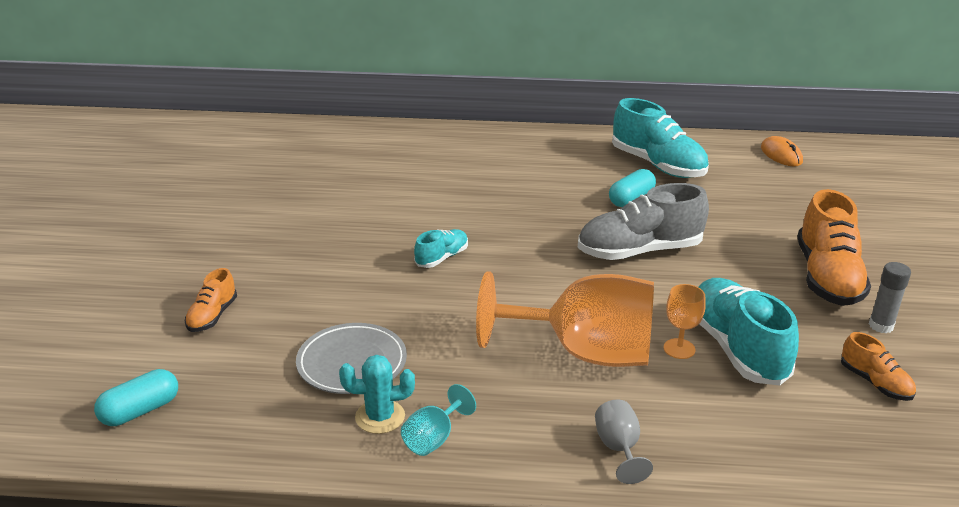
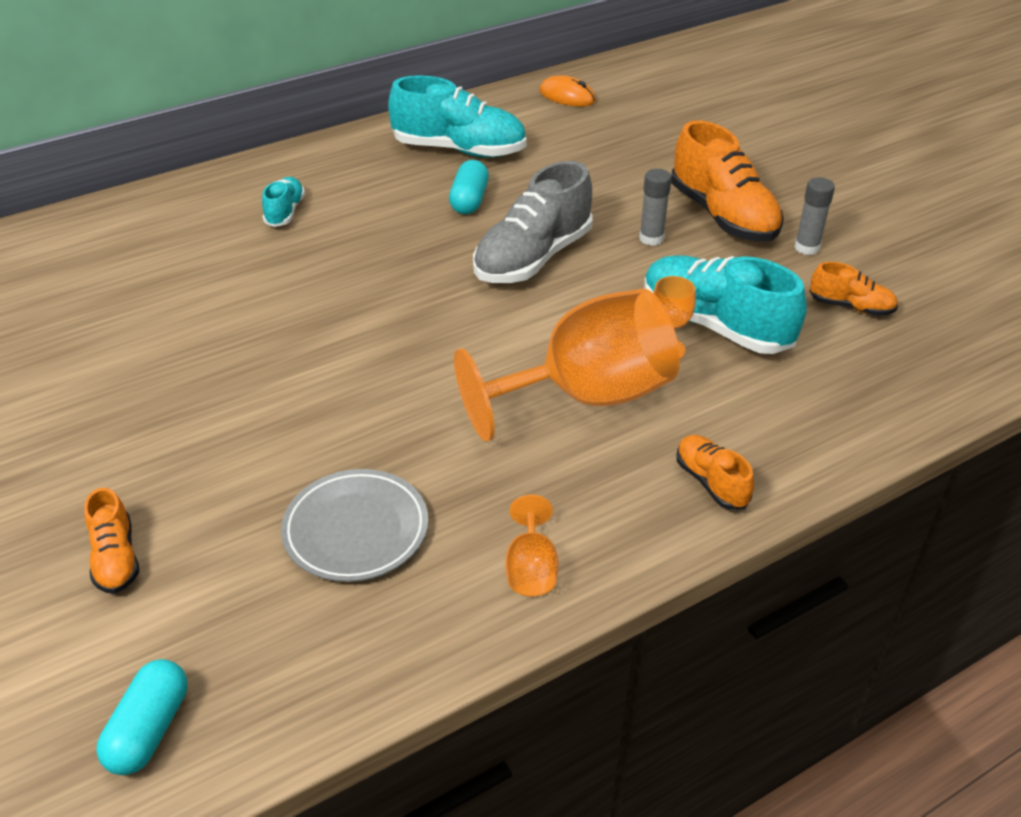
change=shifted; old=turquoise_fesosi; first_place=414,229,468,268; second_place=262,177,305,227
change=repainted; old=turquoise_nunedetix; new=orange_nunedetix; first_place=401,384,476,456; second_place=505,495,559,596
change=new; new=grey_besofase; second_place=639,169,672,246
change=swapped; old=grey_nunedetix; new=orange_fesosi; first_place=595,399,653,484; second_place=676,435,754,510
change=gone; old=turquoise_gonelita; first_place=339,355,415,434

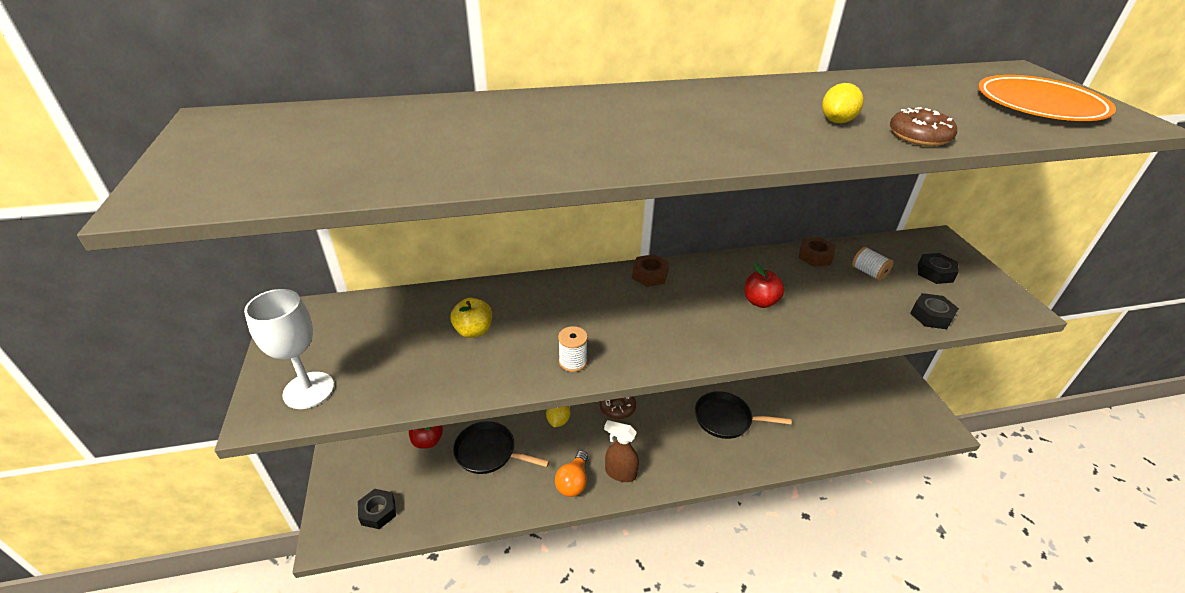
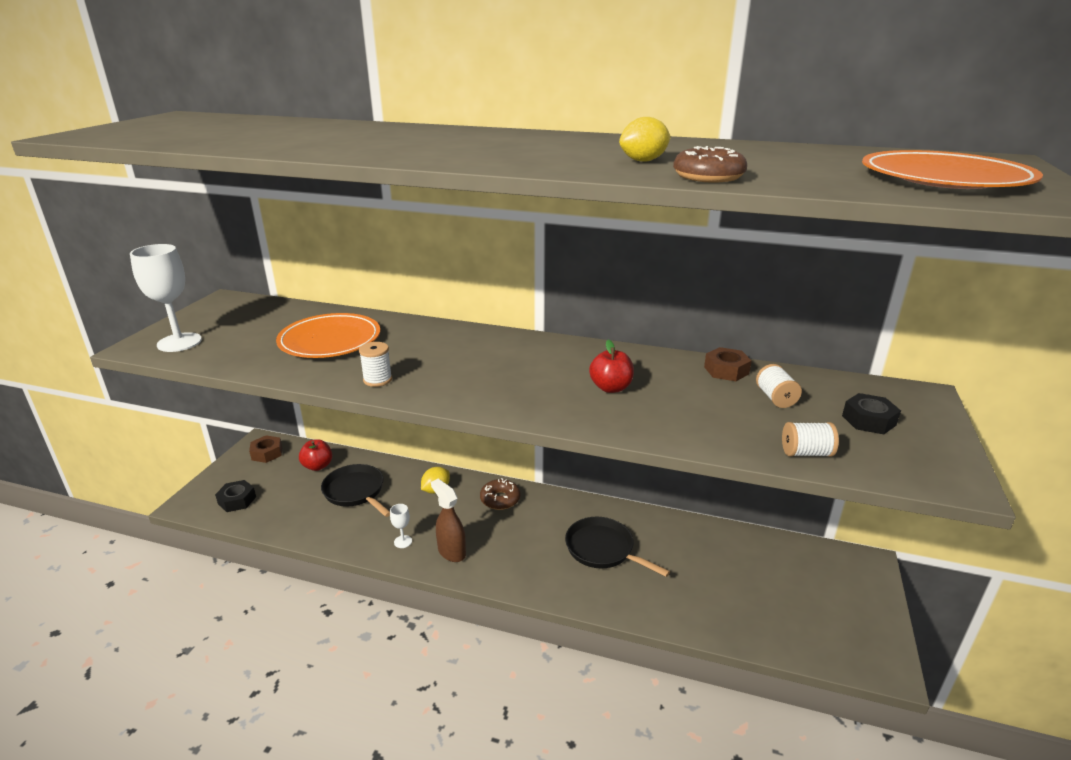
change=shifted; old=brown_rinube; first_place=632,254,669,287; second_place=249,435,282,463
change=swapped; old=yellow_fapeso; new=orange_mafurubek; first_place=450,298,492,338; second_place=276,313,380,358
change=swapped; old=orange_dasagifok; new=white_nunedetix; first_place=555,451,588,497; second_place=390,504,412,548
change=swapped; old=black_rinube; new=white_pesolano; first_place=910,293,959,329; second_place=782,422,839,457

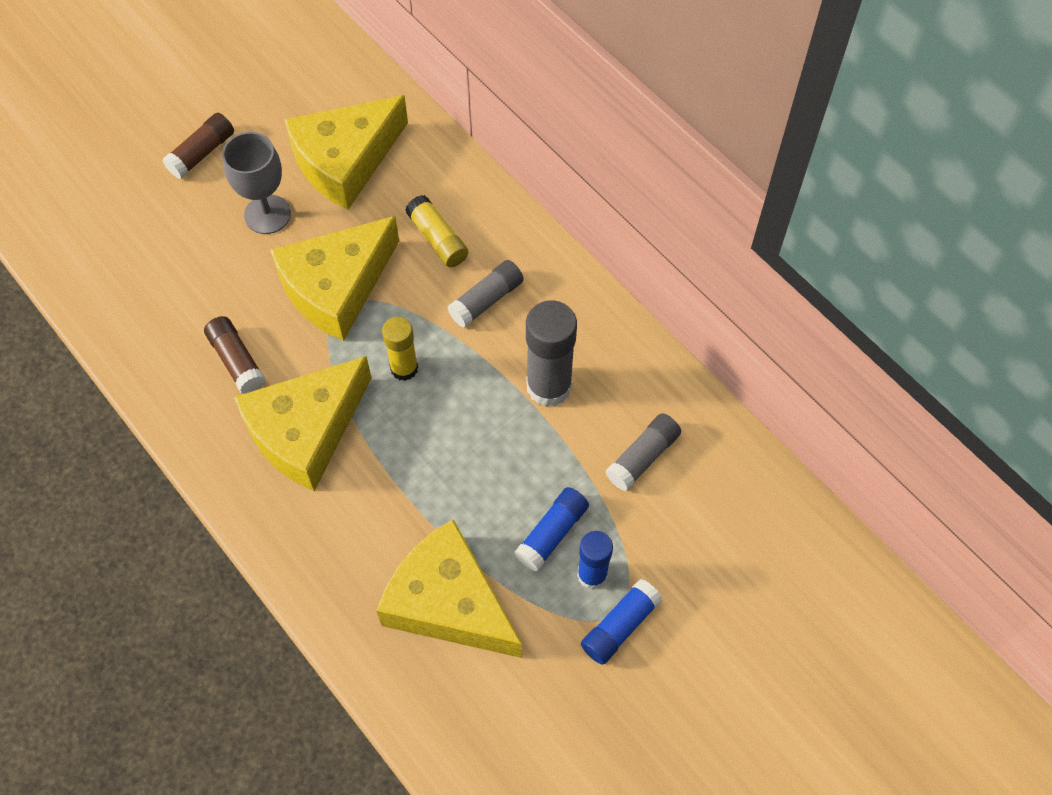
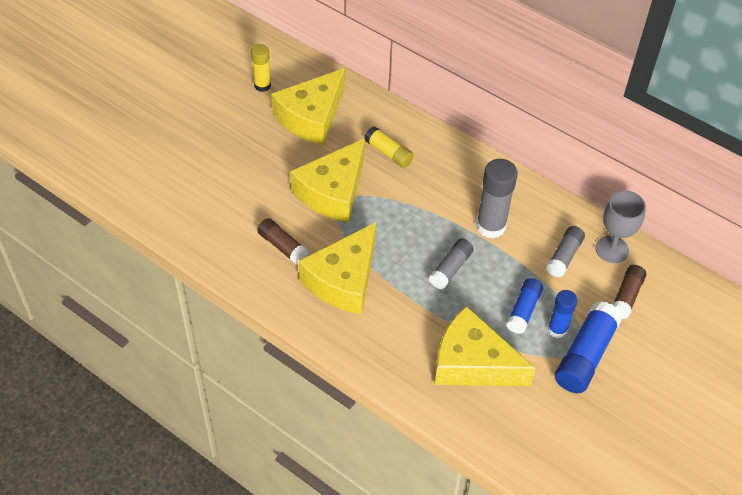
change=shifted; old=yellow_besofase; first_place=382,317,418,381; second_place=251,44,271,92
change=shifted; old=grey_besofase; first_place=447,260,524,328; second_place=429,238,474,289
change=scaled; old=blue_besofase; first_place=581,579,662,665; second_place=555,301,622,393; factor=1.62
change=shifted; old=grey_nunedetix; first_place=222,132,291,234; second_place=595,190,646,263
change=shifted; old=brown_besofase; first_place=162,113,234,179; second_place=612,265,646,319

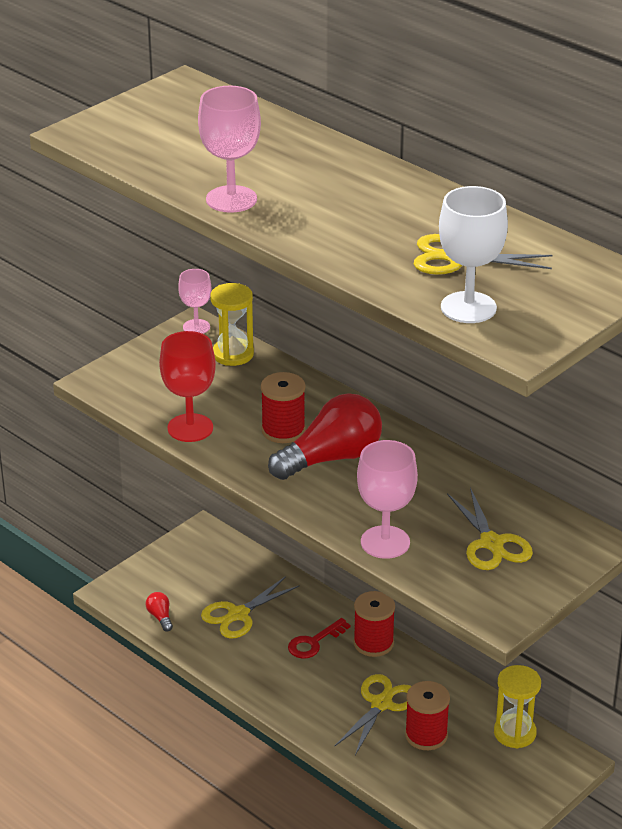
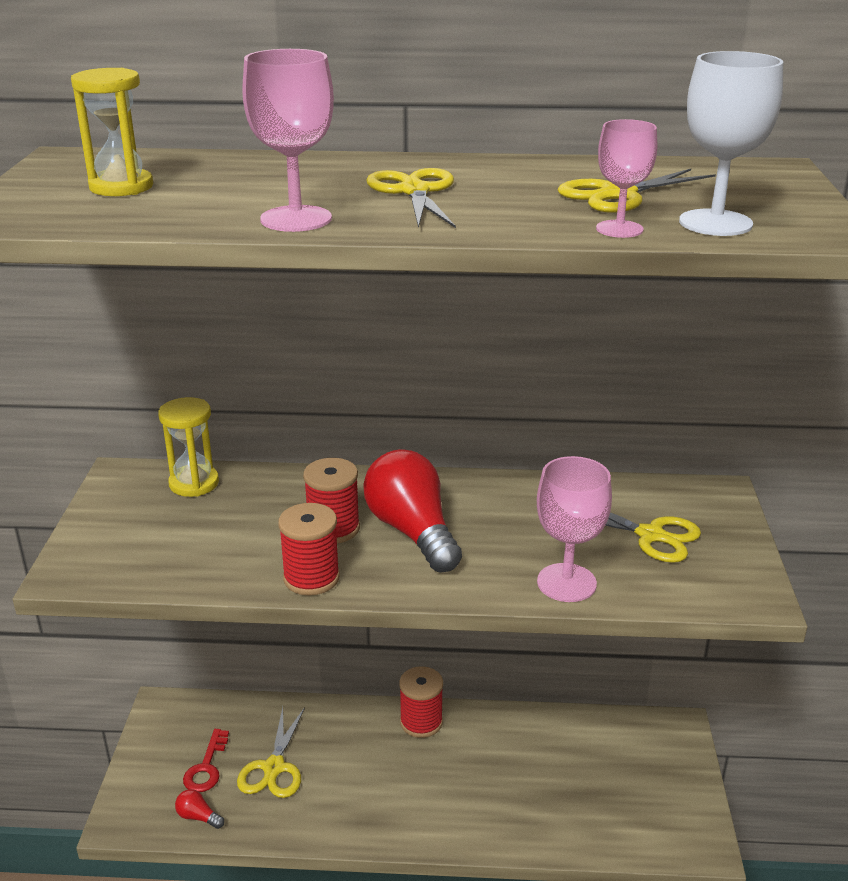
change=shifted; old=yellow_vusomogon; first_place=494,665,541,749; second_place=71,68,153,196
change=shifted; old=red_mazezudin; first_place=288,618,351,659; second_place=183,729,229,792
change=shifted; old=red_pesolano; first_place=405,681,450,750; second_place=278,503,340,595
change=rotated; old=red_dasagifok; first_place=268,393,382,480; second_place=363,449,462,573; degrees=-45
change=shifted; old=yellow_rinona; first_place=335,674,411,755; second_place=366,168,456,228
change=shifted; old=pink_nunedetix; first_place=178,269,211,334; second_place=596,119,657,238
change=gone; old=red_nunedetix; first_place=159,331,216,442

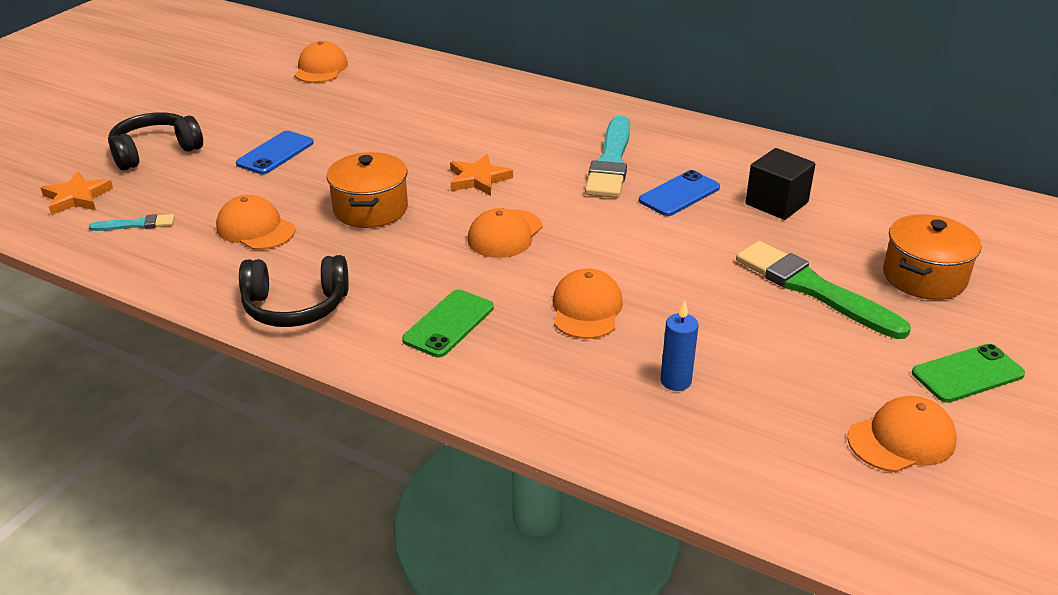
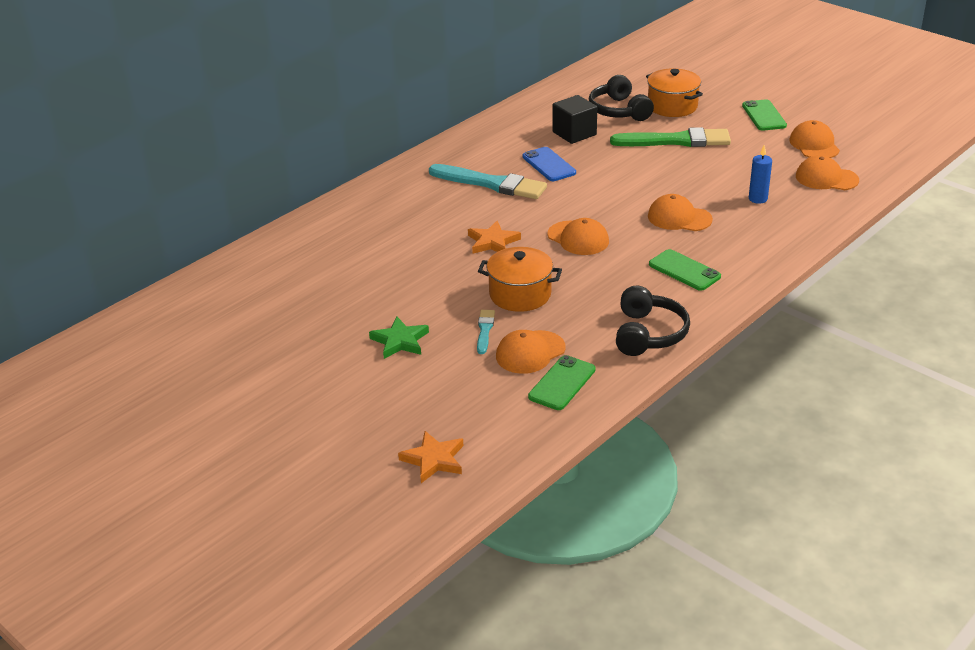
change=swapped; old=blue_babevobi; new=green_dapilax; first_place=236,131,314,174; second_place=369,317,429,359
change=shifted; old=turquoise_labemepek; first_place=89,214,175,231; second_place=477,310,495,354
change=new; new=green_babevobi; second_place=528,355,596,410
change=shifted; old=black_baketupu; first_place=108,112,203,171; second_place=589,75,654,121
change=rotated; old=green_labemepek; first_place=736,241,911,339; second_place=610,127,731,147; degrees=-150
change=shifted; old=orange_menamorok; first_place=295,41,348,83; second_place=796,155,859,190

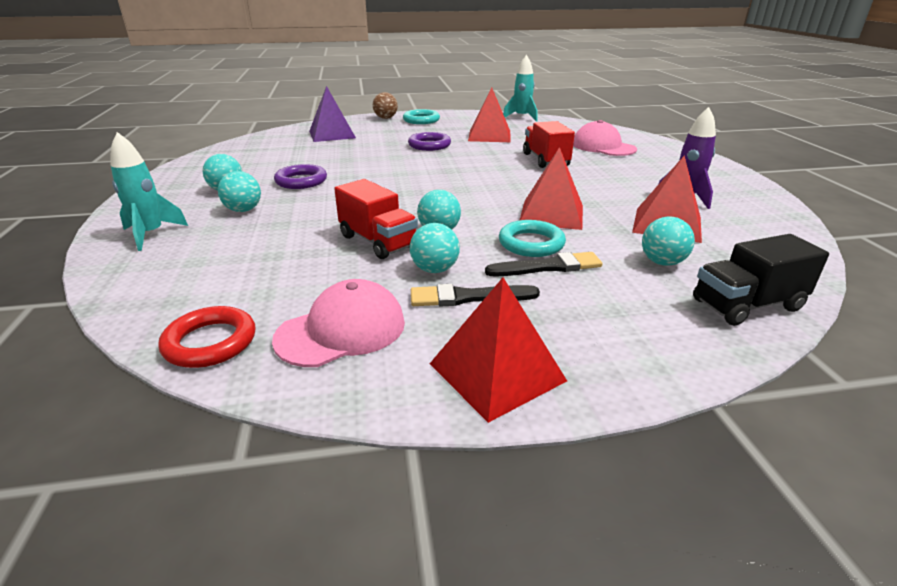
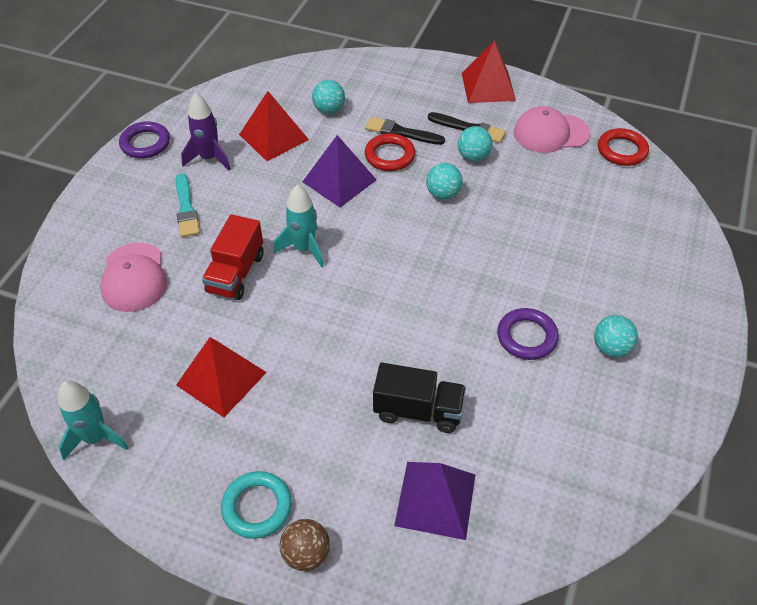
change=shifted; old=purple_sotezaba; first_place=408,132,451,151; second_place=119,121,170,159
change=new; new=turquoise_labemepek; second_place=176,173,200,237
change=shifted; old=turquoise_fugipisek; first_place=110,132,188,251; second_place=274,185,324,268
change=repainted; old=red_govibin; new=purple_govibin; first_place=520,147,583,230; second_place=302,135,377,208
change=repainted; old=turquoise_sotezaba; new=red_sotezaba; first_place=499,220,566,257; second_place=365,133,415,171
change=shifted; old=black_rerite; first_place=693,234,829,326; second_place=373,363,466,433
change=gone; old=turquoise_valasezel; first_place=218,171,261,212
change=gone; old=red_rerite; first_place=334,179,418,259

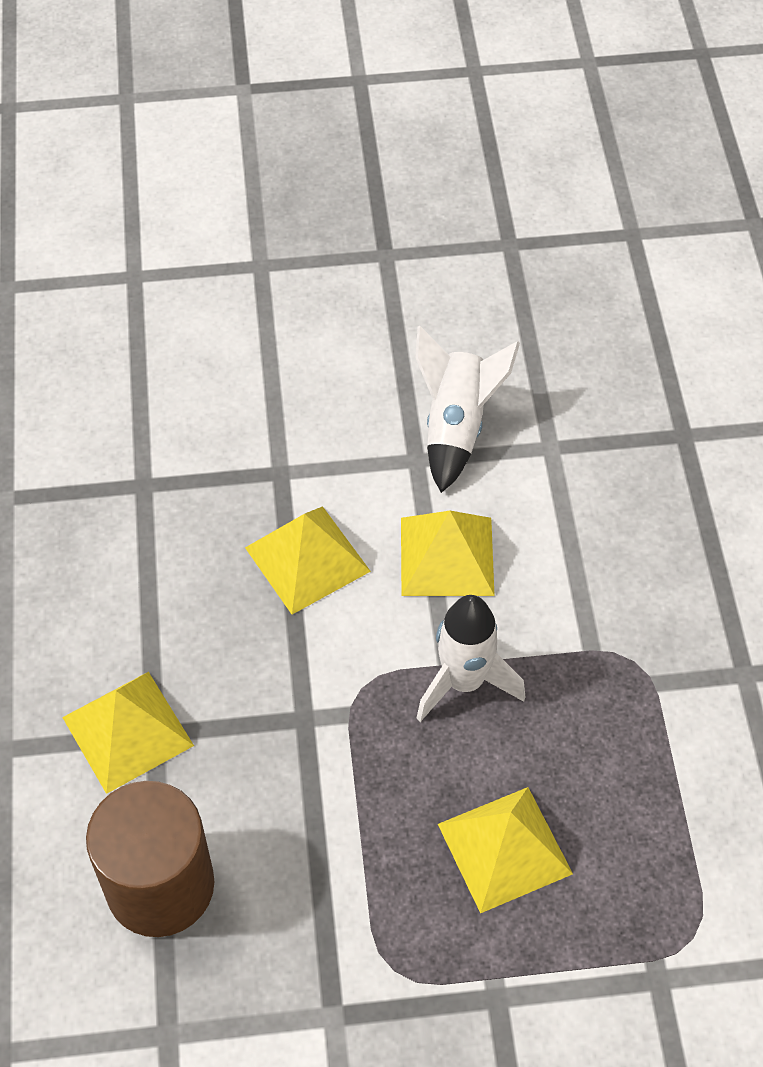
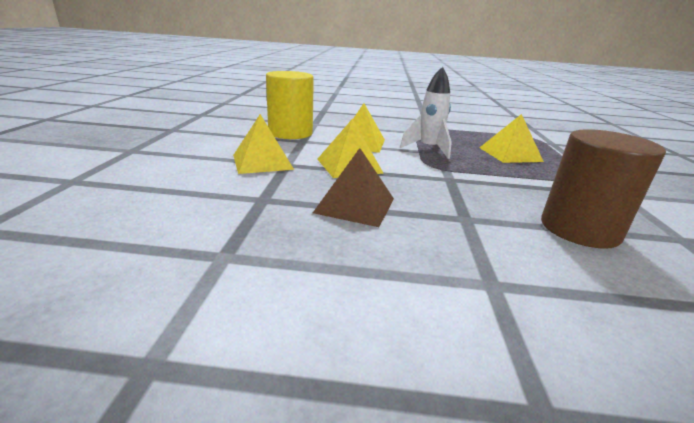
change=shifted; old=yellow_govibin; first_place=62,672,194,794; second_place=233,114,294,174
change=swapped; old=white_fugipisek; new=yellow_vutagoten; first_place=416,326,520,493; second_place=266,71,314,139
change=new; new=brown_govibin; second_place=313,148,394,227

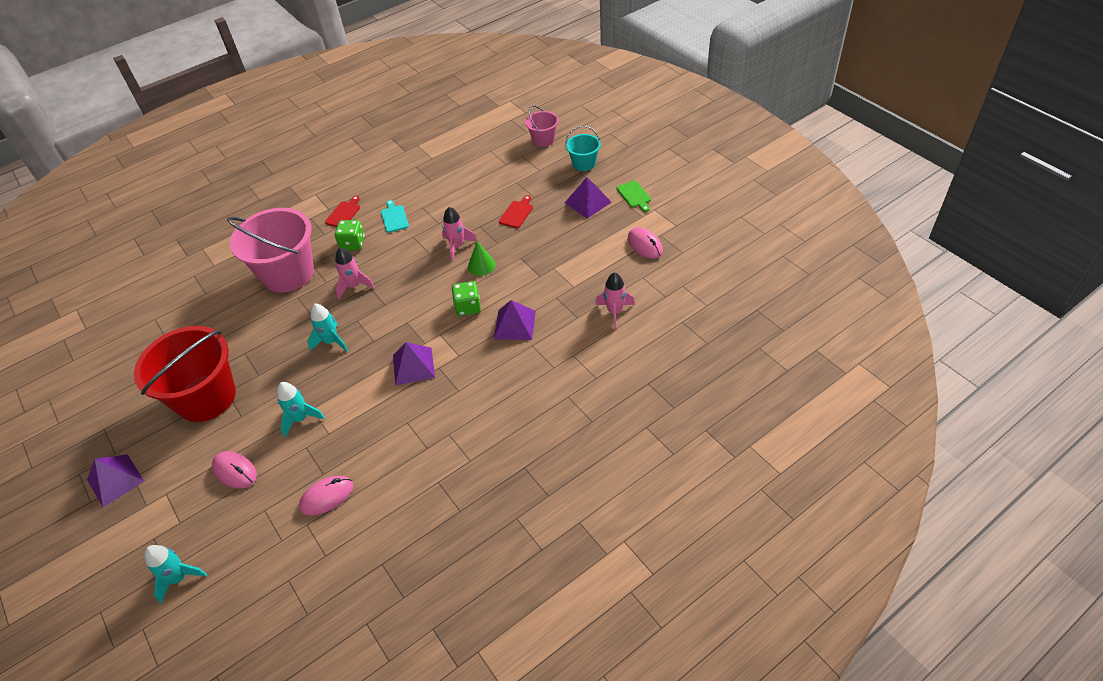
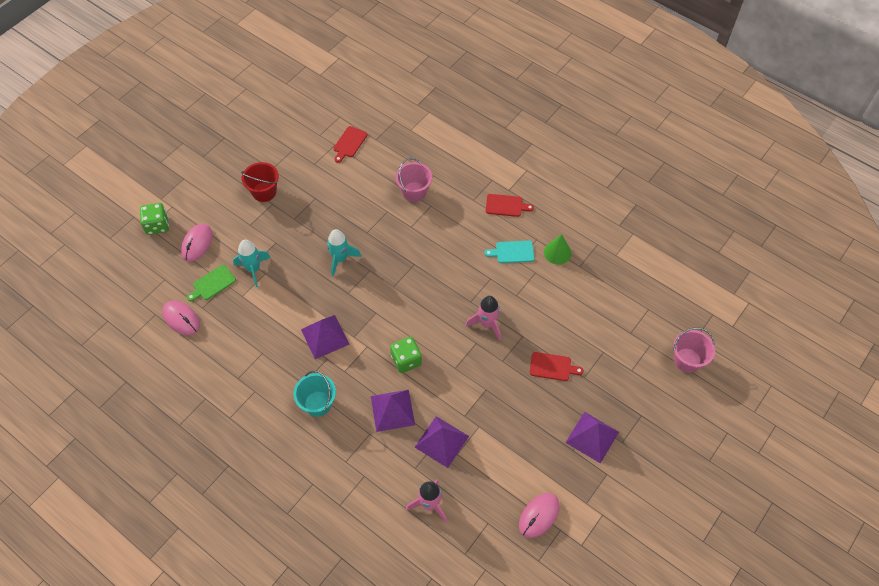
change=shifted; old=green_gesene; first_place=335,220,365,250; second_place=140,203,169,235
change=shifted; old=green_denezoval; first_place=617,180,651,212; second_place=187,265,236,301
change=scaled; old=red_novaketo; first_place=134,326,236,422; second_place=241,162,279,202; factor=0.49
change=shifted; old=turquoise_novaketo; first_place=565,126,601,171; second_place=293,371,336,417
change=new; new=red_denezoval; second_place=334,126,367,163
change=scaled; old=pink_novaketo; first_place=227,208,314,293; second_place=395,158,432,202; factor=0.49
change=shifted; old=purple_govibin; first_place=87,454,144,508; second_place=415,416,469,468
change=rotated; old=turquoise_denezoval; first_place=381,200,409,233; second_place=484,241,534,263; degrees=-150
change=shifted; old=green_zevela; first_place=468,241,496,276; second_place=544,234,572,265
change=gone; old=turquoise_fugipisek; first_place=144,545,207,604
change=gone; old=pink_fugipisek; first_place=335,247,375,299

